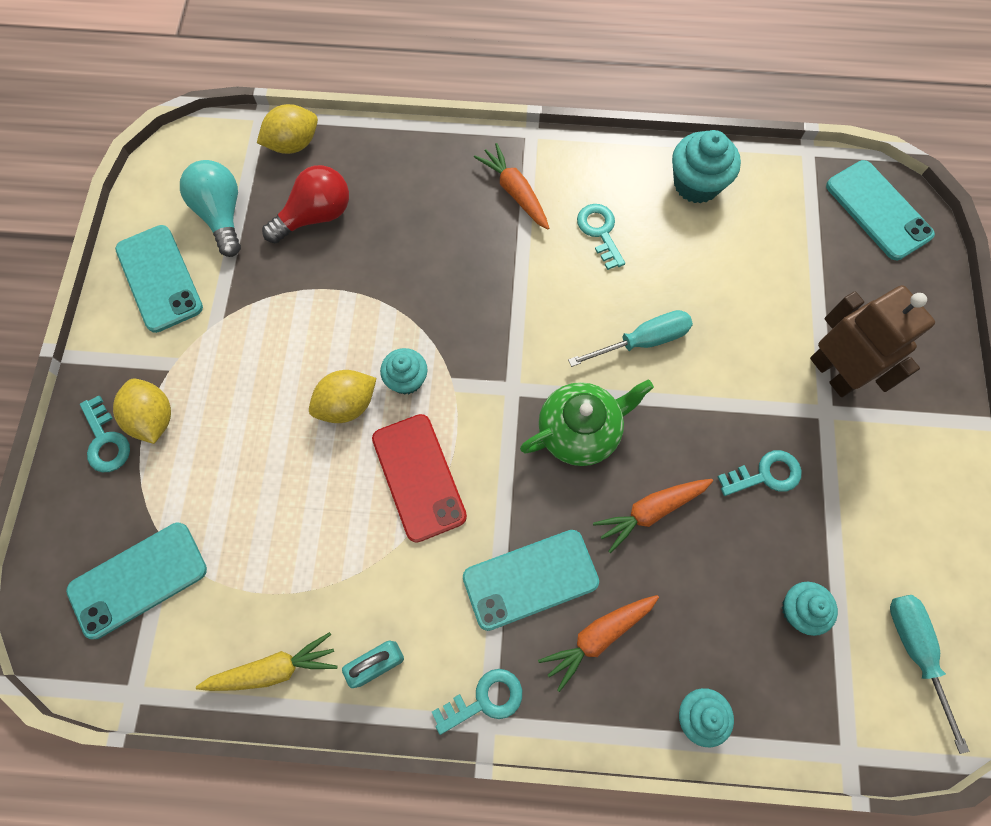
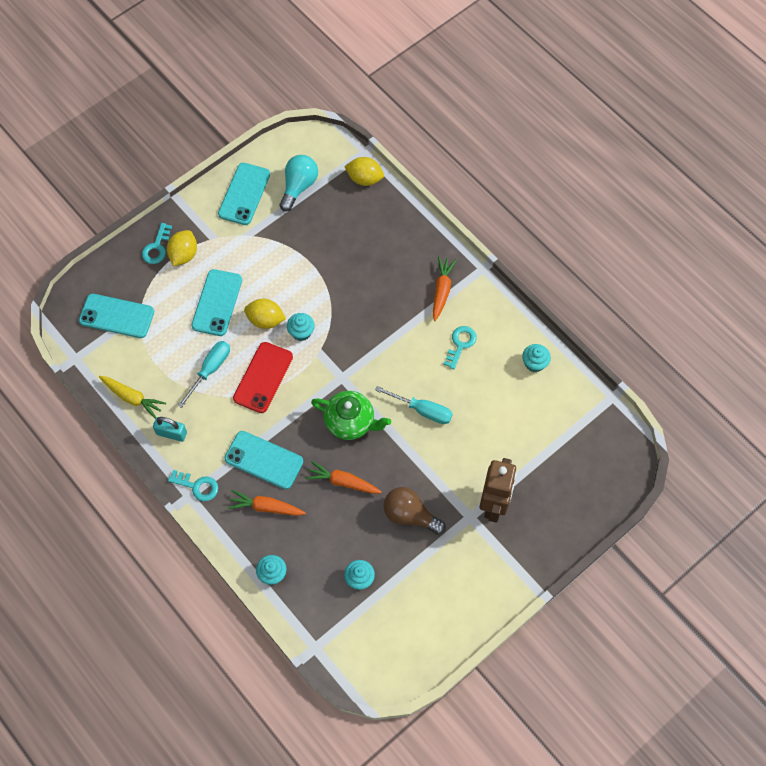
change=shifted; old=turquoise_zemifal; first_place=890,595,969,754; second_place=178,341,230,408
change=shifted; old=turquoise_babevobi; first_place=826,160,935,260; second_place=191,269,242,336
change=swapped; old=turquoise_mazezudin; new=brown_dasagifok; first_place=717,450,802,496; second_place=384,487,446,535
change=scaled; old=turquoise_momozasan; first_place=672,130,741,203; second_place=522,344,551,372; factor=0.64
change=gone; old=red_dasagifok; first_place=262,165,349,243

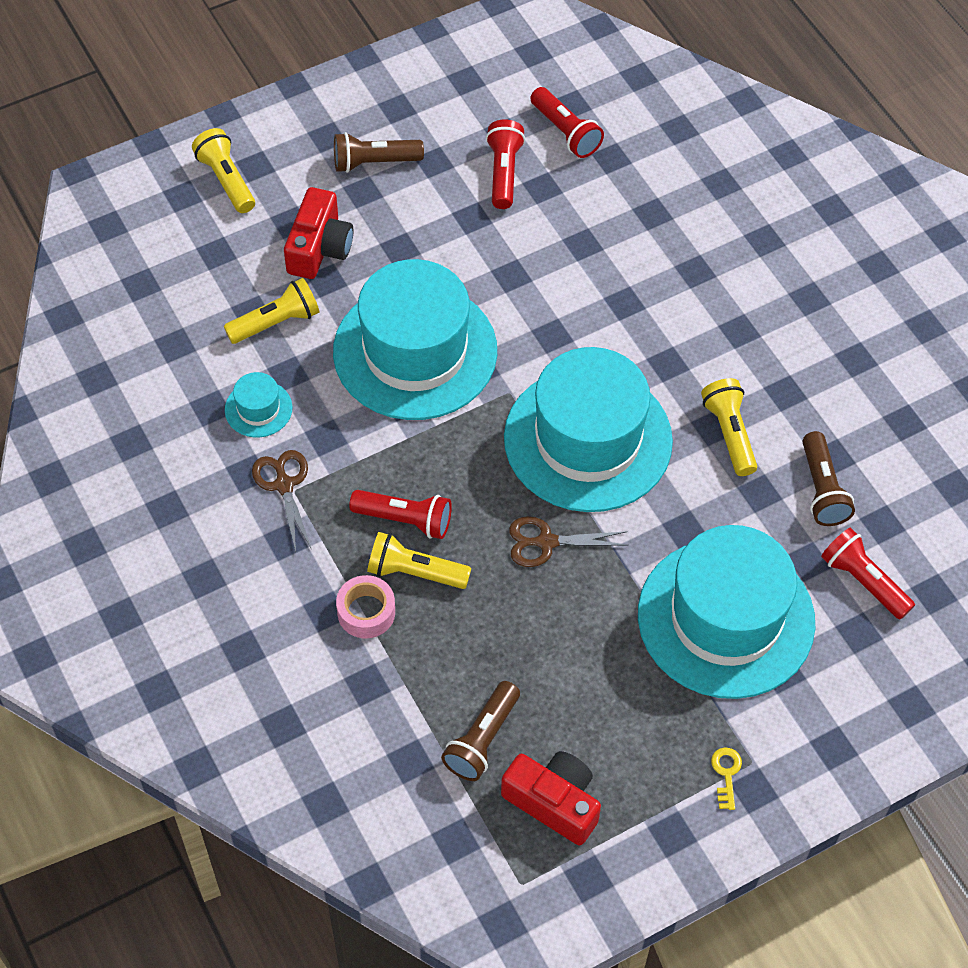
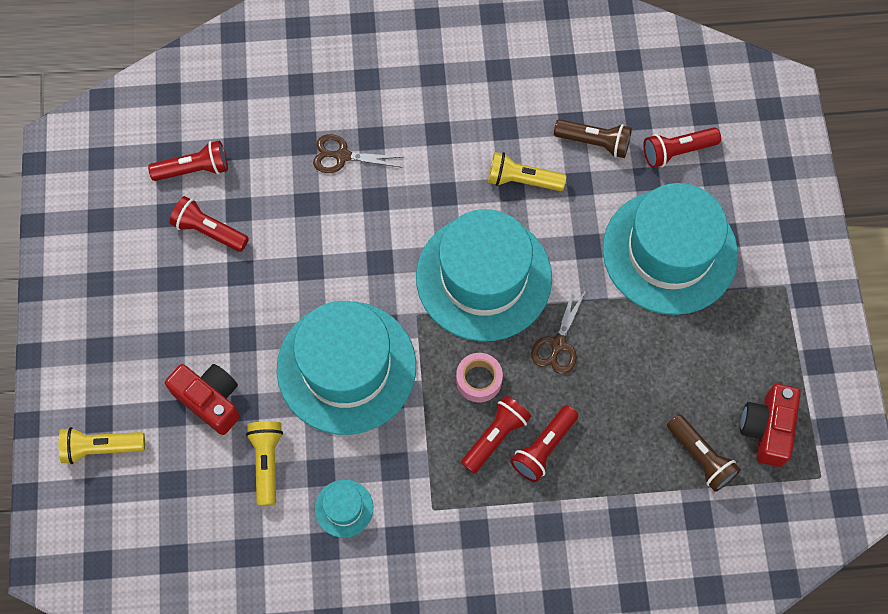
change=shifted; old=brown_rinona; first_place=252,450,312,552; second_place=313,134,403,173
change=shifted; old=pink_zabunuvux; first_place=336,575,395,638; second_place=456,353,503,402
change=repainted; old=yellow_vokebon; new=red_vokebon; first_place=367,532,471,589; second_place=511,405,578,482
change=rotated; old=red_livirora; first_place=501,751,601,845; second_place=740,384,801,467; degrees=-45
change=gone; old=brown_vokebon; first_place=334,132,424,173
change=gone; old=yellow_mazezudin; first_place=711,748,742,810

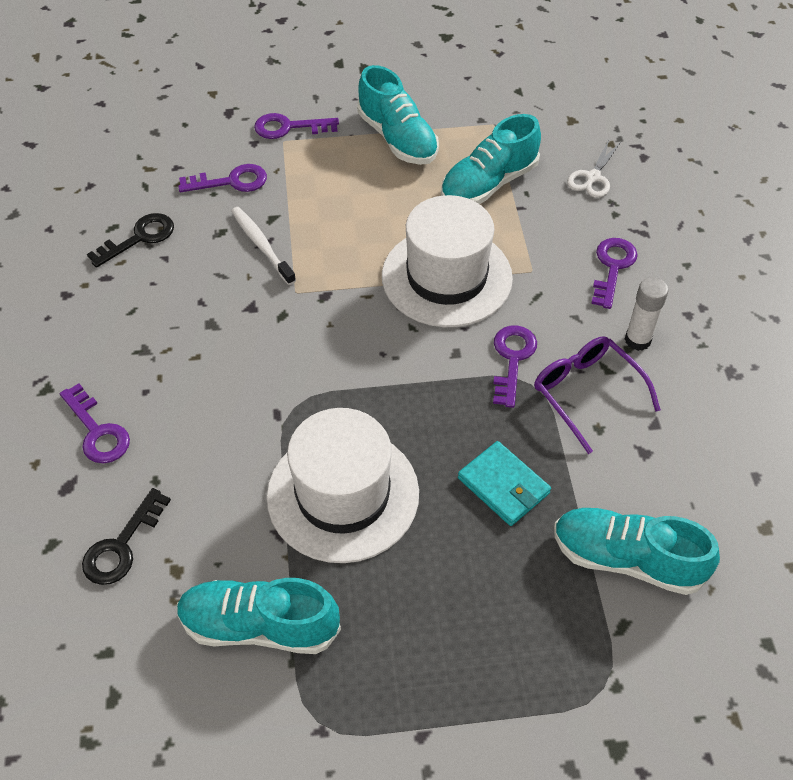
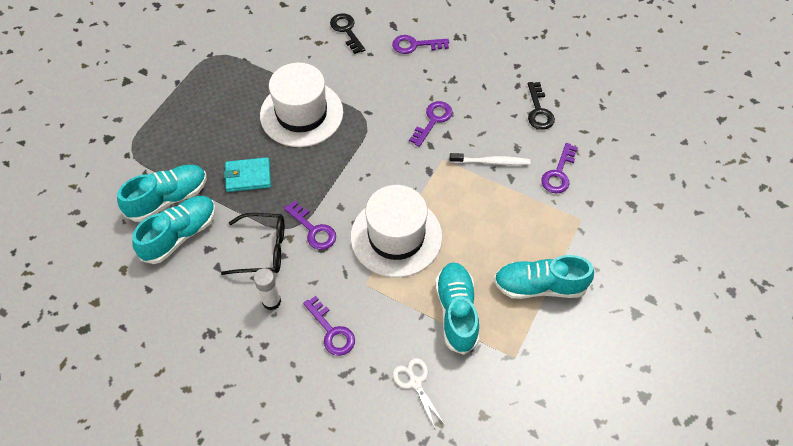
change=shifted; old=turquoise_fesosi; first_place=177,578,341,654; second_place=132,196,216,264
change=repainted; old=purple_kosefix; new=black_kosefix; first_place=534,336,661,454; second_place=221,213,284,275
change=shifted; old=purple_mazezudin; first_place=254,113,339,139; second_place=409,101,453,147

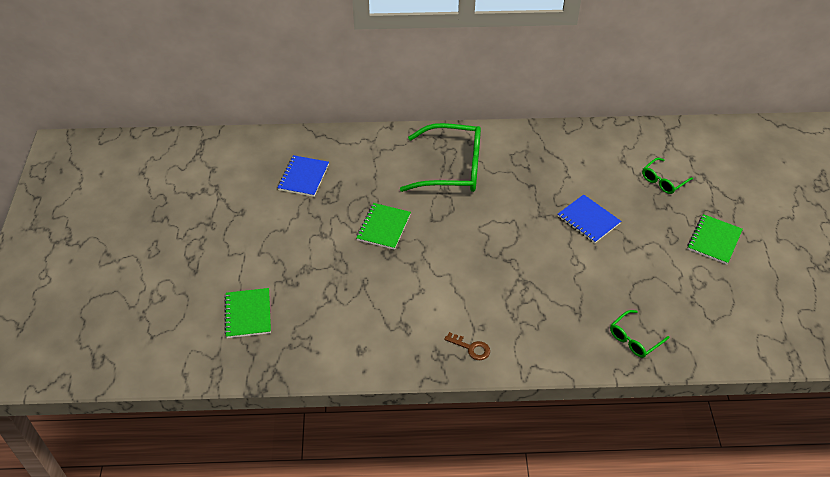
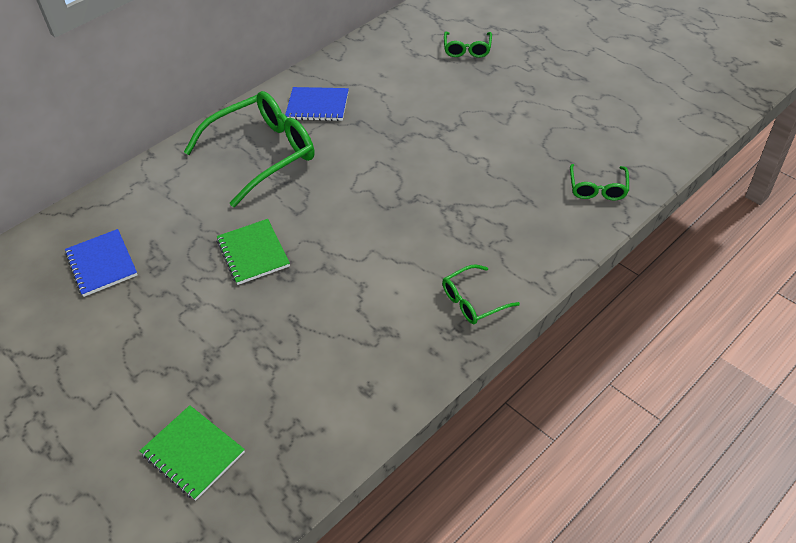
change=shifted; old=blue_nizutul; first_place=558,195,621,244; second_place=285,87,349,121
change=swapped; old=brown_mazezudin; new=green_kosefix; first_place=444,332,490,360; second_place=442,264,520,324
change=gone; old=green_nizutul; first_place=687,214,743,264

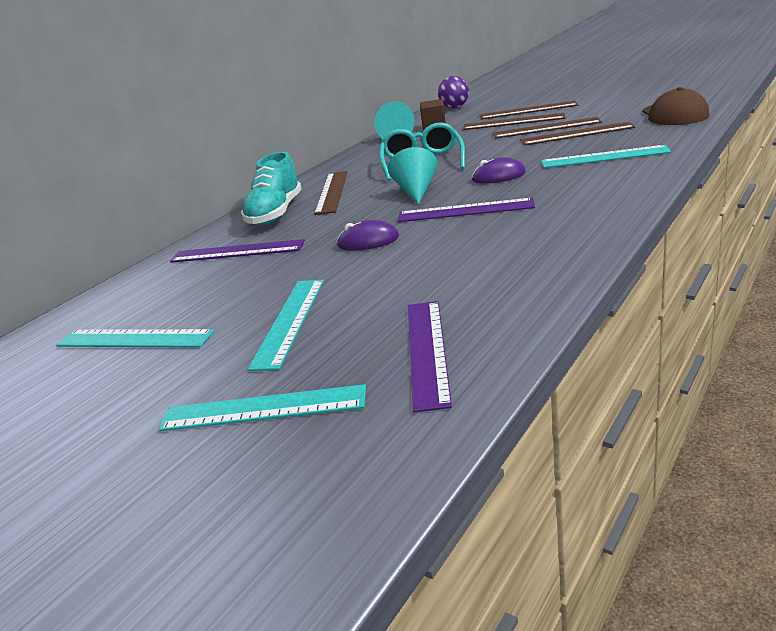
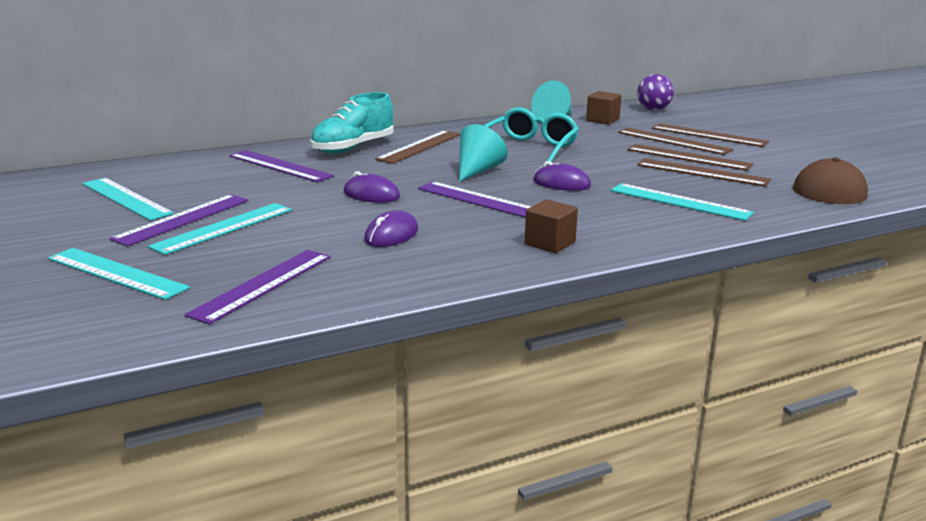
change=new; new=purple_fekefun; second_place=110,194,249,246
change=new; new=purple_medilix; second_place=364,210,418,247
change=new; new=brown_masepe; second_place=525,199,578,253

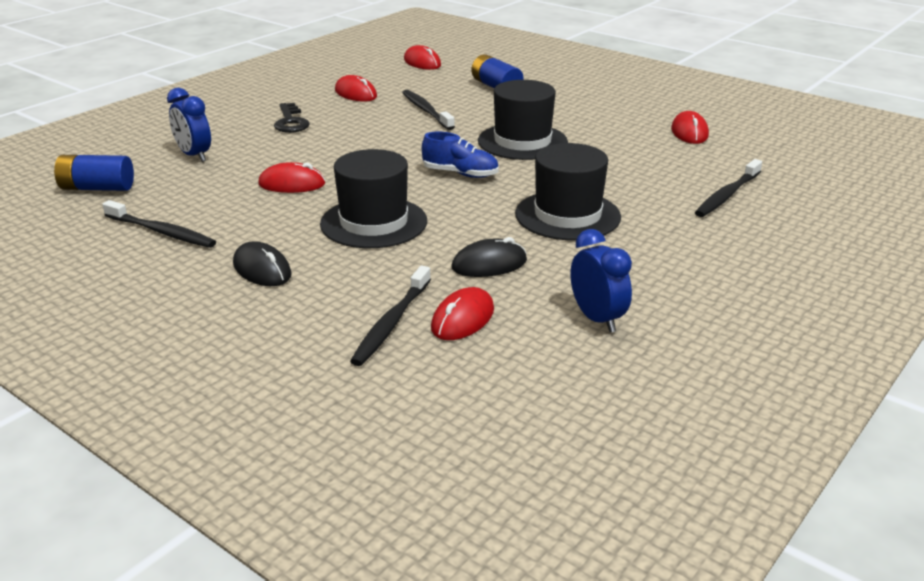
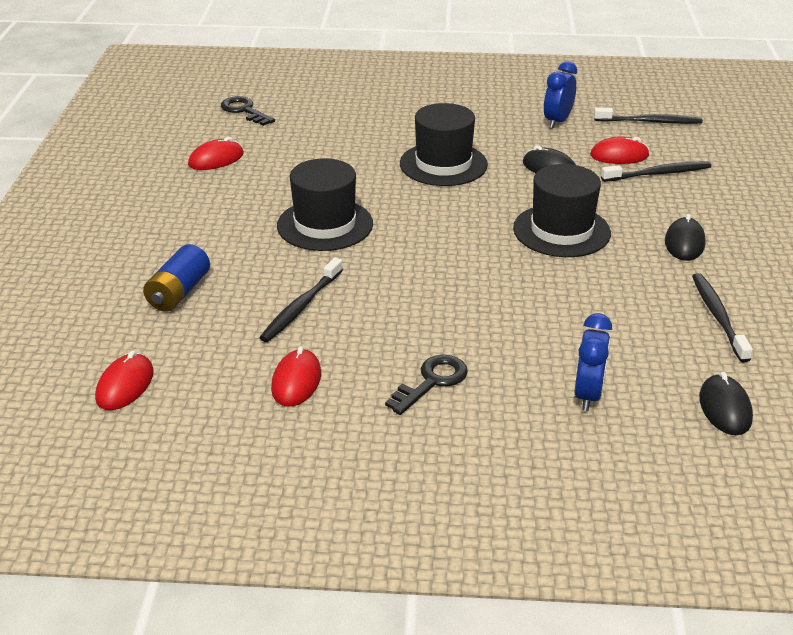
change=new; new=black_mazezudin; second_place=221,96,275,126
change=shifted; old=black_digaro; first_place=695,159,762,217; second_place=594,107,703,124
change=swapped; old=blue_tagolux; new=black_medilix; first_place=54,155,134,191; second_place=699,372,753,435
change=gone; old=red_medilix; first_place=258,162,325,193
change=gone; old=blue_fesosi; first_place=422,132,498,178

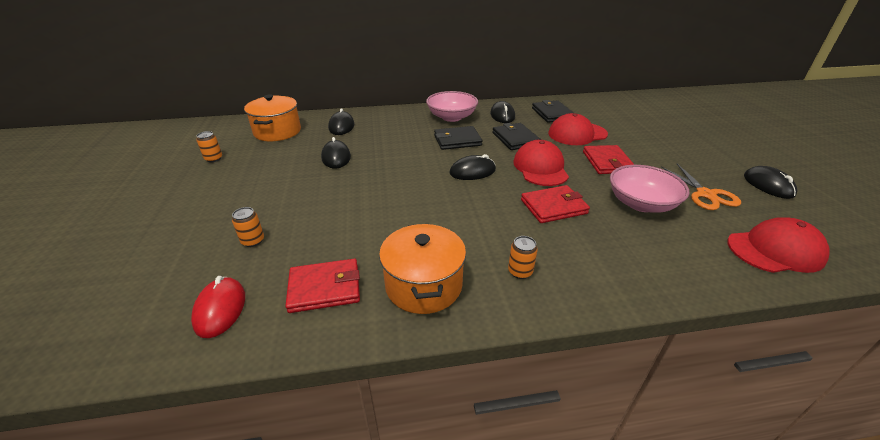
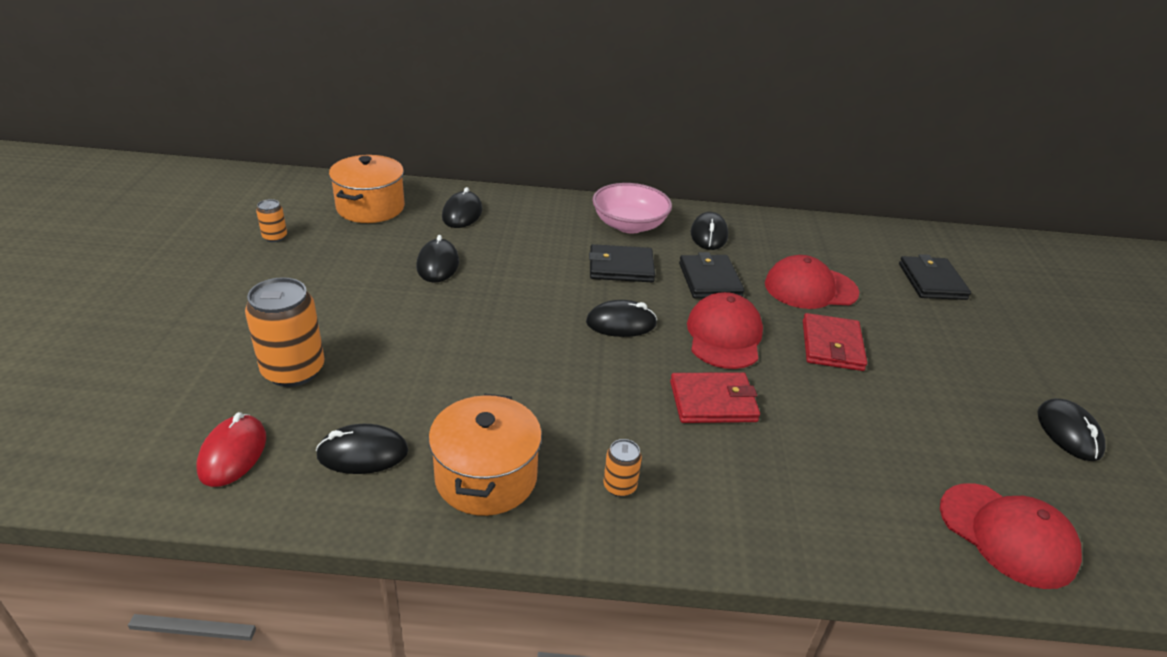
change=scaled; old=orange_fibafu; first_place=232,207,264,247; second_place=245,277,325,387; factor=2.05
change=swapped; old=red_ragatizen; new=black_medilix; first_place=285,259,360,313; second_place=316,424,408,474
change=shifted; old=black_ragatizen; first_place=532,100,573,123; second_place=899,254,971,300
change=rotated; old=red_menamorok; first_place=728,217,830,273; second_place=940,483,1082,589; degrees=45
change=gone; old=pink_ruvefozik; first_place=610,165,689,213
change=gone; old=orange_rinona; first_place=661,164,741,210

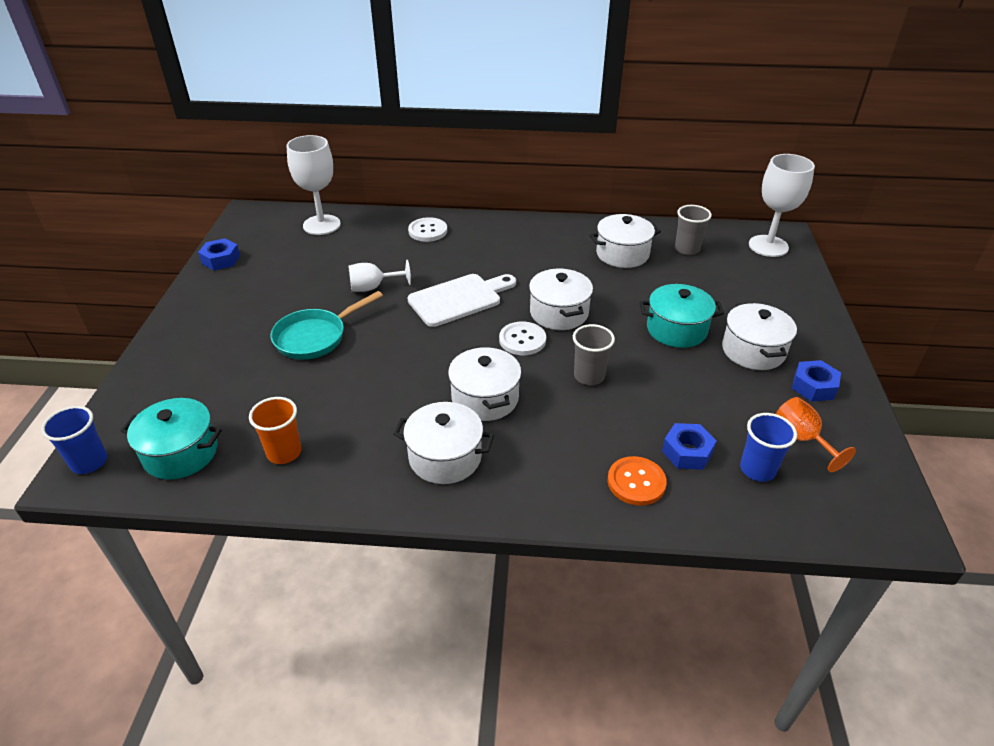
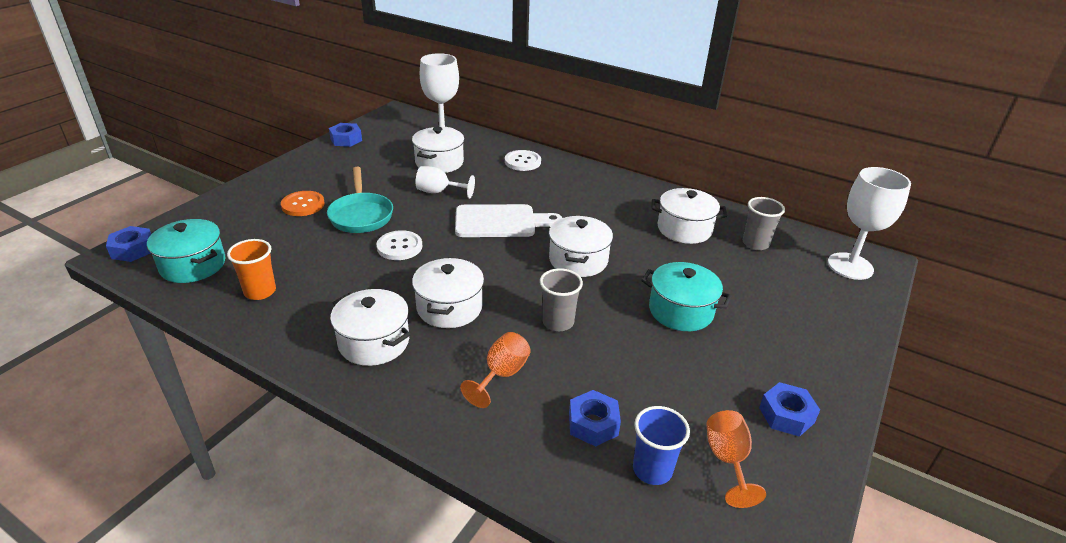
change=swapped; old=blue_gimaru; new=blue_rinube; first_place=41,406,107,474; second_place=106,226,151,262
change=shifted; old=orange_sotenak; first_place=608,456,667,506; second_place=281,191,325,216
change=rotated; old=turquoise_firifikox; first_place=270,291,383,360; second_place=327,167,393,233; degrees=-90
change=shifted; old=white_sotenak; first_place=499,321,546,355; second_place=376,230,422,260
change=shifted; old=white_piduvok; first_place=722,302,797,370; second_place=412,127,465,173
change=new; new=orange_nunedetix; second_place=460,332,531,408

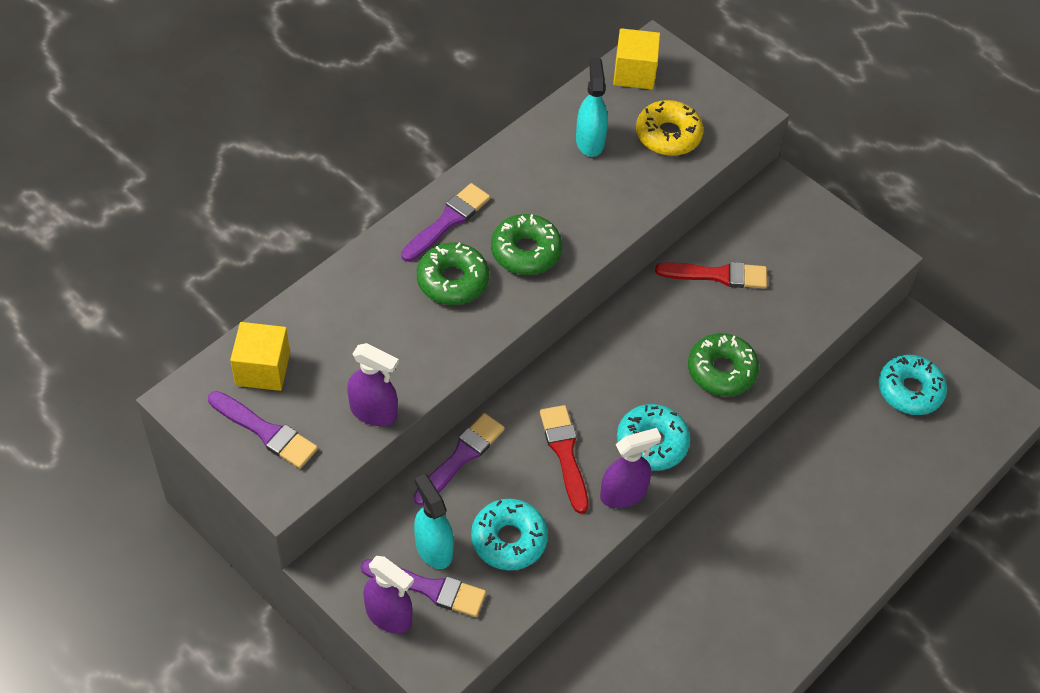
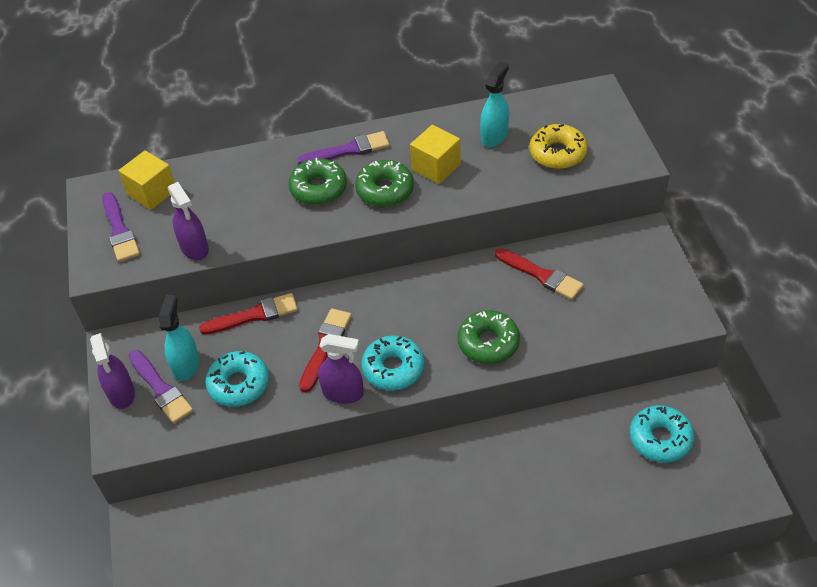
change=repainted; old=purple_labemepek; new=red_labemepek; first_place=414,413,505,505; second_place=199,293,298,335
change=shifted; old=yellow_masepe; first_place=613,28,660,90; second_place=410,125,461,184

